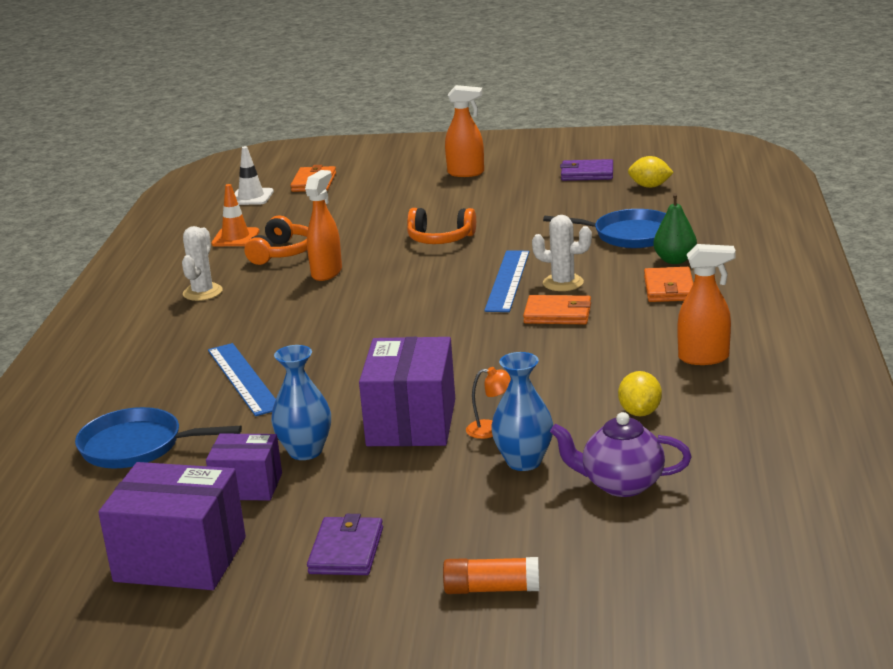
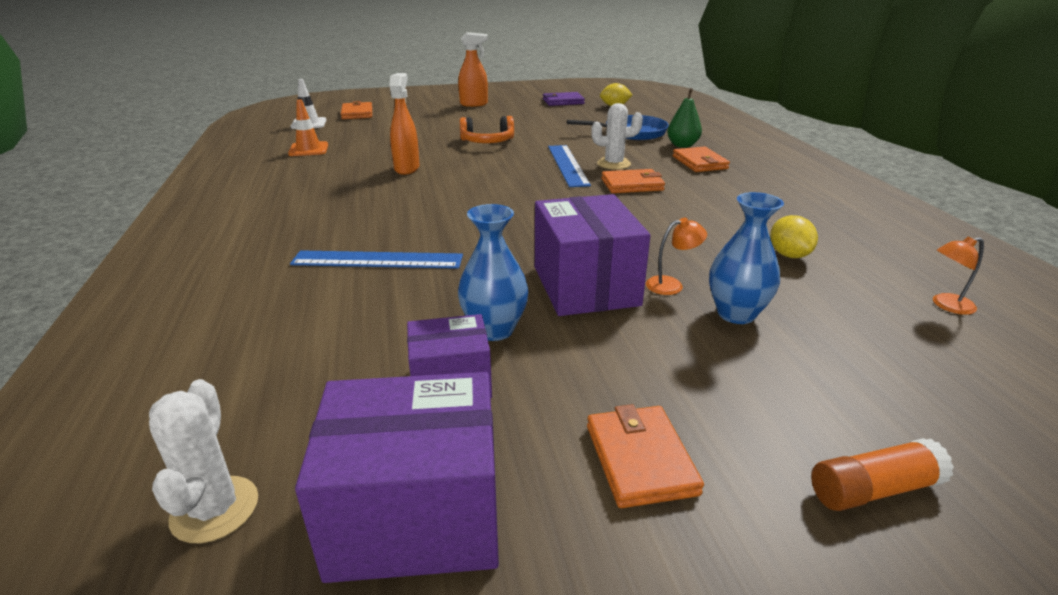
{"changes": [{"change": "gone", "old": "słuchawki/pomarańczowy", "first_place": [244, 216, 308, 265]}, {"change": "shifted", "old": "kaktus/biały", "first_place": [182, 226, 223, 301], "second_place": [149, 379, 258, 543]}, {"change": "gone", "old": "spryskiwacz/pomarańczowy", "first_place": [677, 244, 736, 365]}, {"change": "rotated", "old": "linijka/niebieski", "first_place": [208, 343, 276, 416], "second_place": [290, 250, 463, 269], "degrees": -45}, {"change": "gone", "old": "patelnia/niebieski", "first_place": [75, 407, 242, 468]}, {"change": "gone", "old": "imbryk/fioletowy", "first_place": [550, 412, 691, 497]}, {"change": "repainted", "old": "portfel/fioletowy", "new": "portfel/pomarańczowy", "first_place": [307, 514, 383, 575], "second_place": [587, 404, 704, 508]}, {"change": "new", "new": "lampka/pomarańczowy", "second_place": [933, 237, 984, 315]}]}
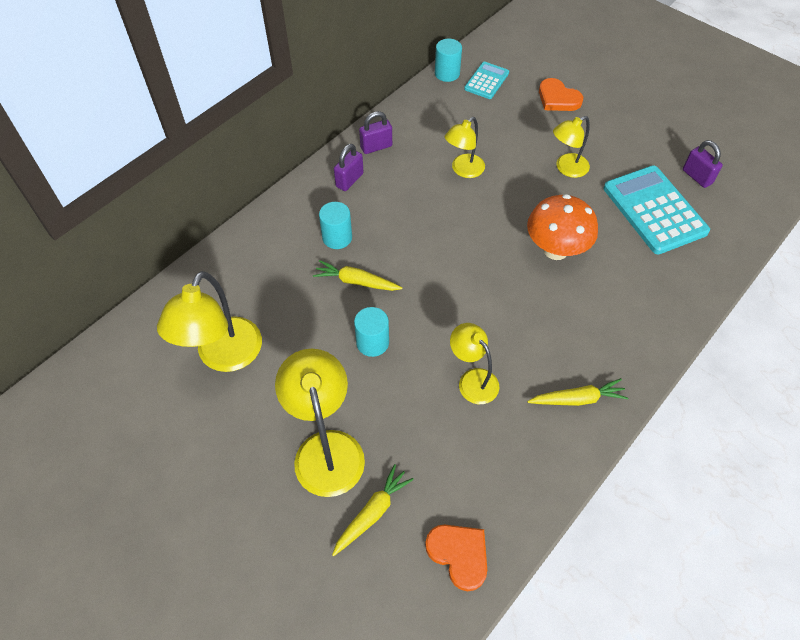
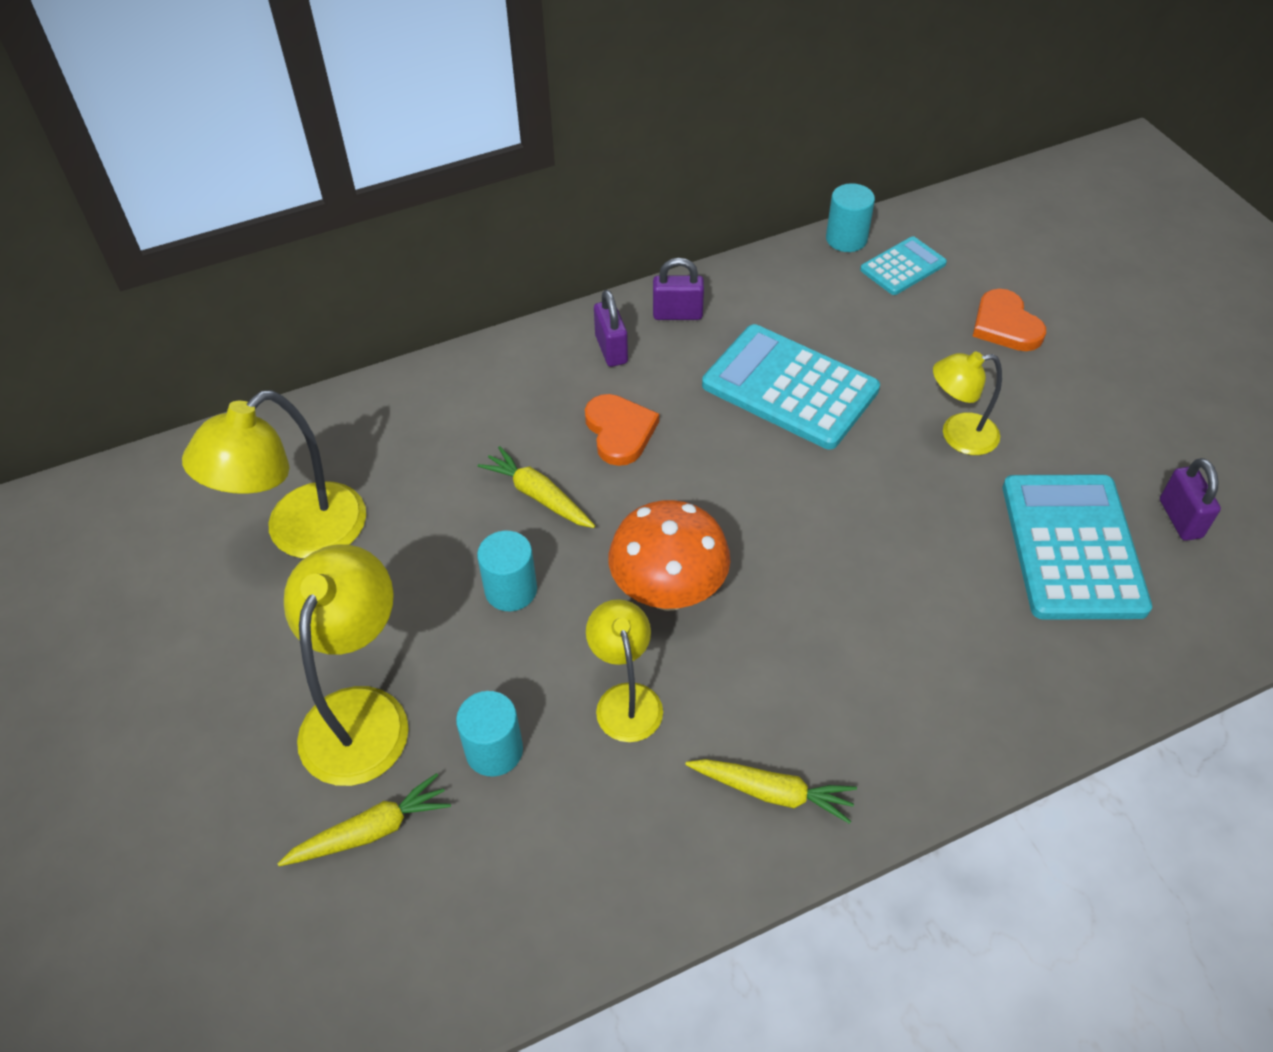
{"changes": [{"change": "swapped", "old": "lampka/żółty", "new": "kalkulator/turkusowy", "first_place": [445, 117, 485, 178], "second_place": [702, 324, 880, 450]}, {"change": "rotated", "old": "kłódka/fioletowy", "first_place": [334, 144, 364, 191], "second_place": [594, 290, 628, 367], "degrees": -75}, {"change": "shifted", "old": "grzyb/pomarańczowy", "first_place": [527, 194, 598, 260], "second_place": [609, 500, 730, 611]}, {"change": "shifted", "old": "walec/turkusowy", "first_place": [319, 202, 352, 249], "second_place": [456, 691, 523, 777]}, {"change": "shifted", "old": "serce/pomarańczowy", "first_place": [425, 525, 487, 591], "second_place": [585, 394, 659, 466]}]}
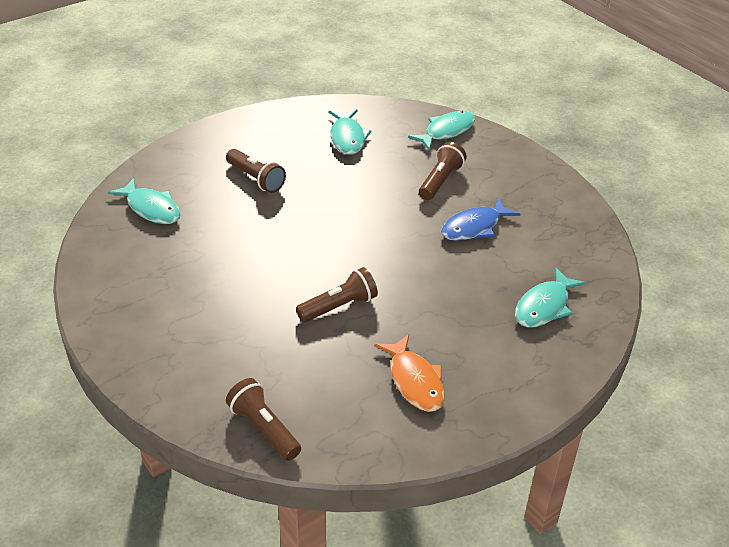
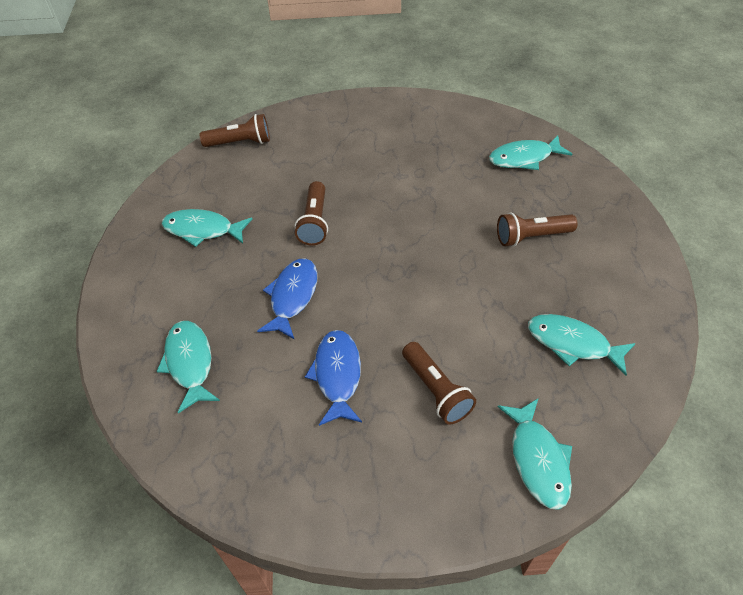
{"changes": [{"change": "repainted", "old": "ryba/pomarańczowy", "new": "ryba/turkusowy", "first_place": [374, 334, 445, 412], "second_place": [161, 209, 252, 247]}, {"change": "new", "new": "ryba/niebieski", "second_place": [257, 258, 318, 340]}]}
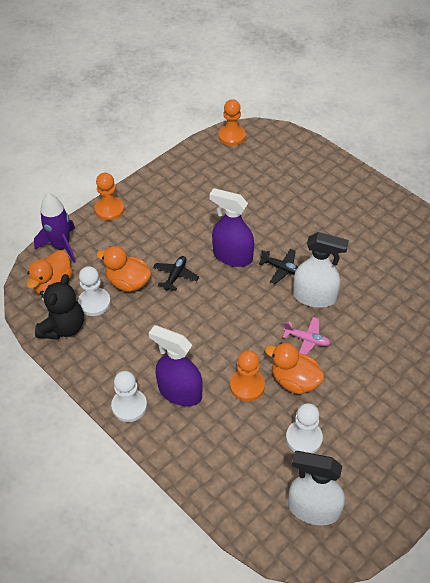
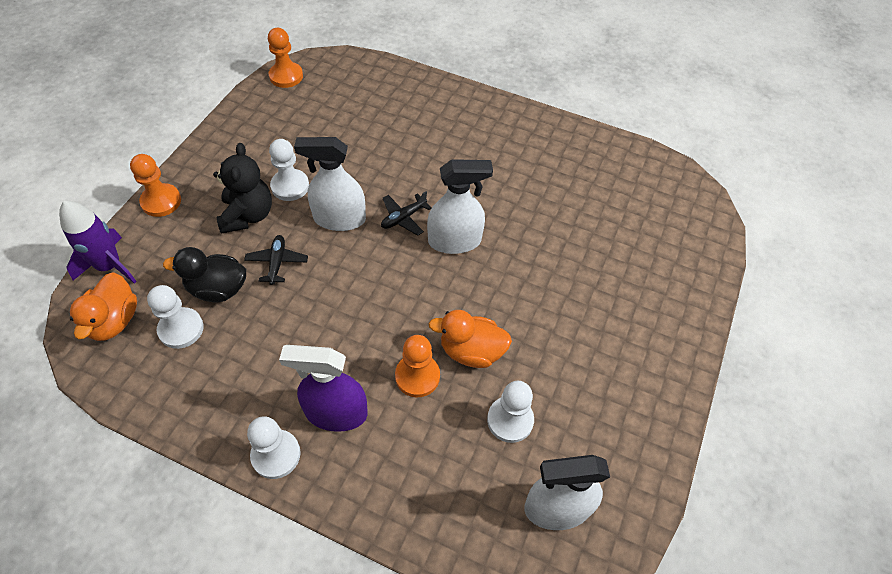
{"changes": [{"change": "repainted", "old": "spryskiwacz/fioletowy", "new": "spryskiwacz/biały", "first_place": [209, 188, 254, 267], "second_place": [294, 137, 366, 231]}, {"change": "repainted", "old": "kaczka/pomarańczowy", "new": "kaczka/czarny", "first_place": [96, 246, 151, 292], "second_place": [163, 247, 246, 302]}, {"change": "rotated", "old": "samolot/czarny", "first_place": [259, 249, 298, 284], "second_place": [381, 191, 432, 236], "degrees": 135}, {"change": "shifted", "old": "miś/czarny", "first_place": [35, 274, 84, 340], "second_place": [213, 143, 272, 233]}, {"change": "gone", "old": "samolot/różowy", "first_place": [282, 317, 330, 355]}, {"change": "new", "new": "pionek/biały", "second_place": [269, 139, 309, 201]}]}
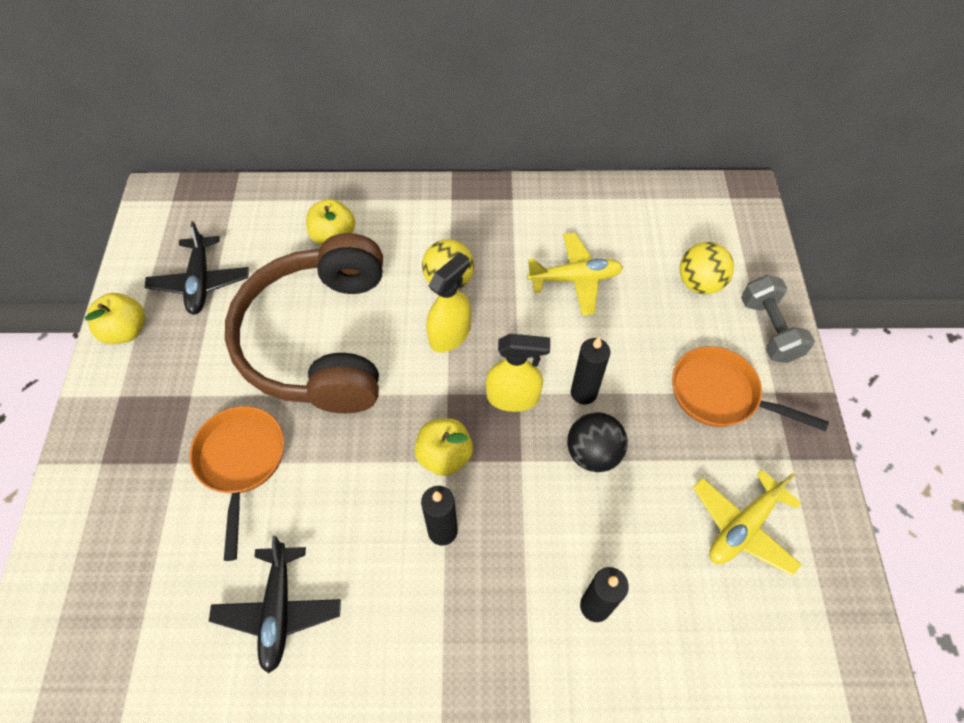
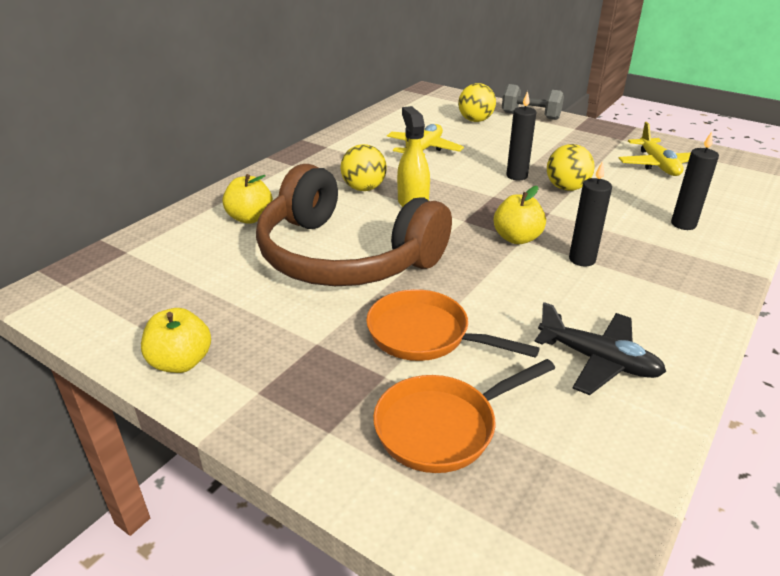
{"changes": [{"change": "gone", "old": "samolot/czarny", "first_place": [145, 221, 249, 315]}, {"change": "gone", "old": "spryskiwacz/żółty", "first_place": [486, 334, 550, 412]}, {"change": "shifted", "old": "patelnia/pomarańczowy", "first_place": [672, 346, 829, 431], "second_place": [373, 359, 555, 473]}, {"change": "repainted", "old": "piłka/czarny", "new": "piłka/żółty", "first_place": [567, 412, 628, 472], "second_place": [547, 144, 595, 191]}]}
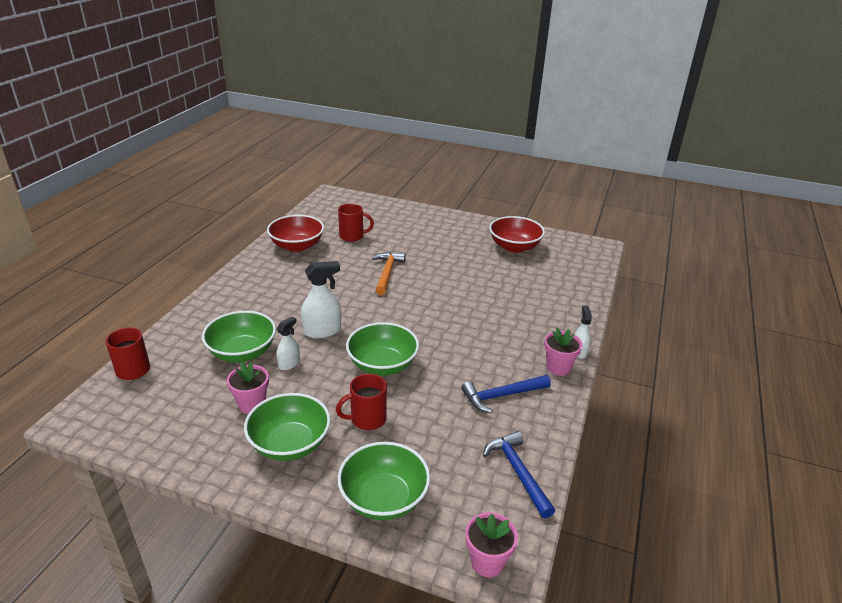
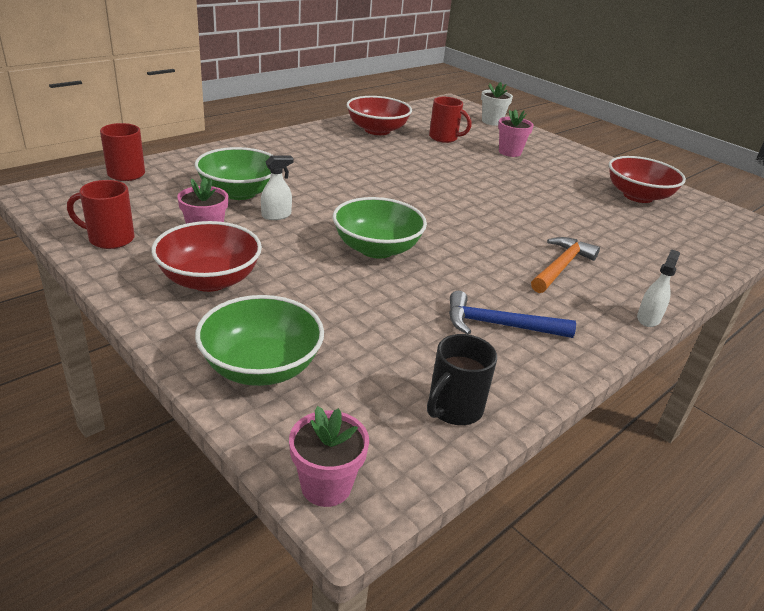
{"changes": [{"change": "shifted", "old": "młotek/pomarańczowy", "first_place": [373, 252, 406, 295], "second_place": [531, 237, 600, 293]}, {"change": "gone", "old": "spryskiwacz/biały", "first_place": [301, 261, 341, 338]}, {"change": "shifted", "old": "doniczka/różowy", "first_place": [544, 328, 582, 376], "second_place": [498, 109, 534, 157]}, {"change": "shifted", "old": "kubek/czerwony", "first_place": [336, 374, 387, 430], "second_place": [67, 180, 135, 249]}, {"change": "repainted", "old": "miska/zielony", "new": "miska/czerwony", "first_place": [244, 393, 330, 461], "second_place": [151, 221, 262, 292]}, {"change": "swapped", "old": "młotek/niebieski", "new": "kubek/czarny", "first_place": [483, 431, 555, 519], "second_place": [427, 334, 497, 425]}, {"change": "new", "new": "doniczka/biały", "second_place": [481, 82, 513, 126]}]}
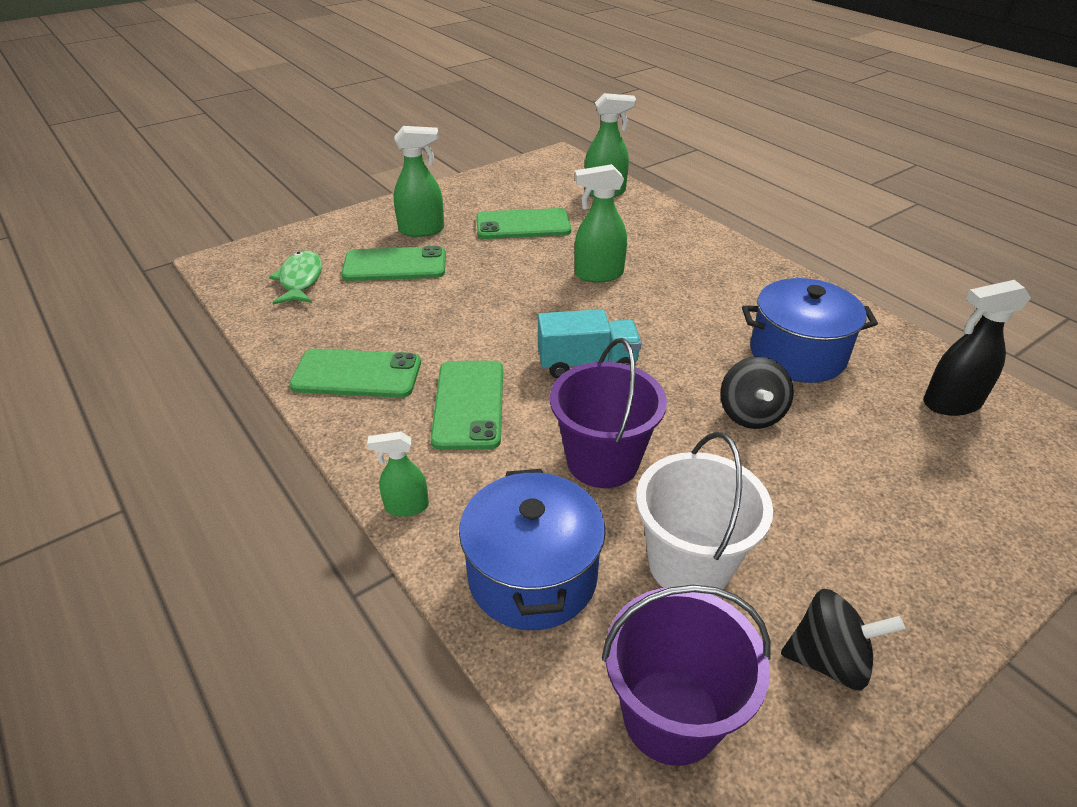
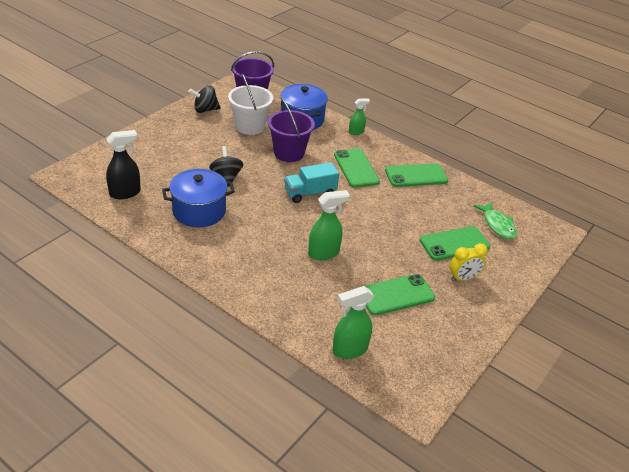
{"changes": [{"change": "swapped", "old": "spryskiwacz/zielony", "new": "budzik/żółty", "first_place": [394, 126, 444, 237], "second_place": [449, 243, 488, 281]}]}
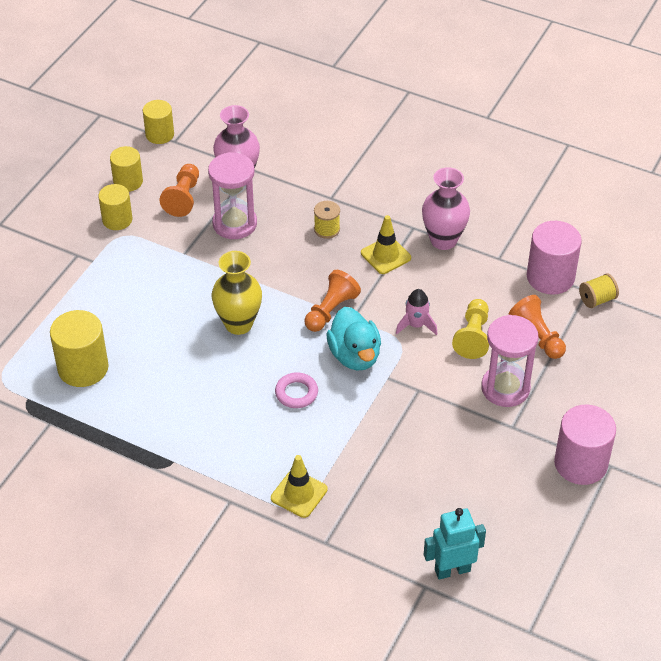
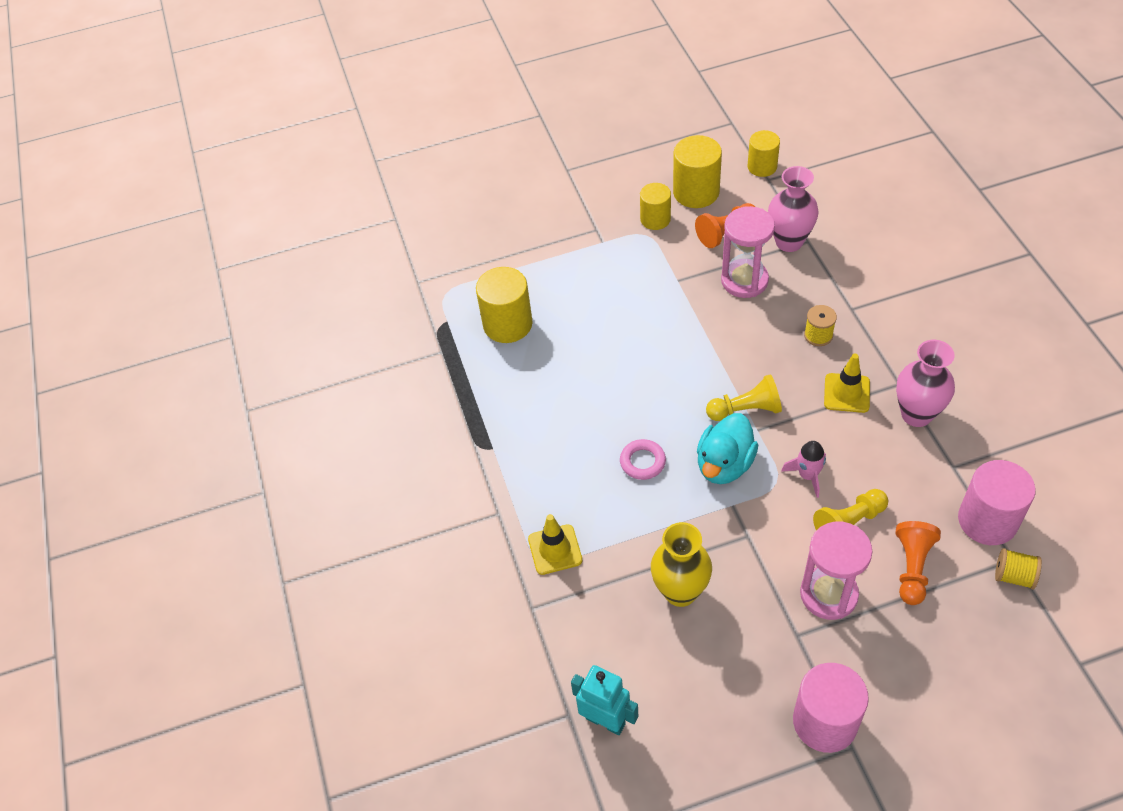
{"changes": [{"change": "scaled", "old": "walec/żółty", "first_place": [110, 146, 143, 192], "second_place": [673, 135, 722, 208], "factor": 1.54}, {"change": "shifted", "old": "wazon/żółty", "first_place": [212, 251, 262, 335], "second_place": [651, 522, 712, 607]}, {"change": "repainted", "old": "pionek/pomarańczowy", "new": "pionek/żółty", "first_place": [305, 270, 361, 332], "second_place": [706, 374, 782, 421]}]}
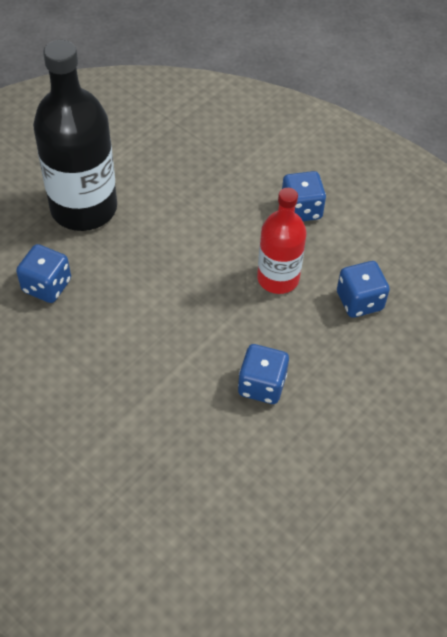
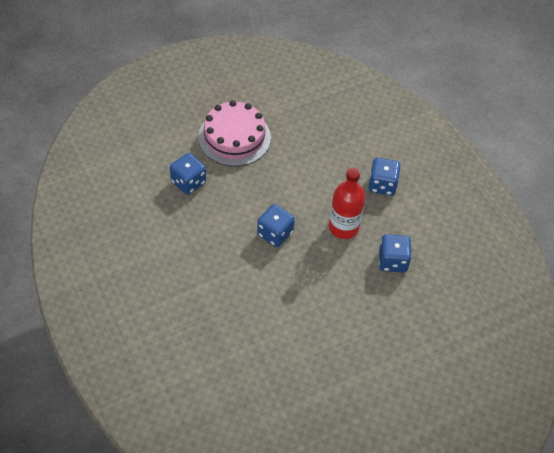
{"changes": [{"change": "swapped", "old": "butelka/czarny", "new": "tort/różowy", "first_place": [33, 40, 117, 231], "second_place": [198, 100, 271, 166]}, {"change": "shifted", "old": "kostka do gry/niebieski", "first_place": [238, 344, 289, 404], "second_place": [257, 204, 295, 247]}]}
